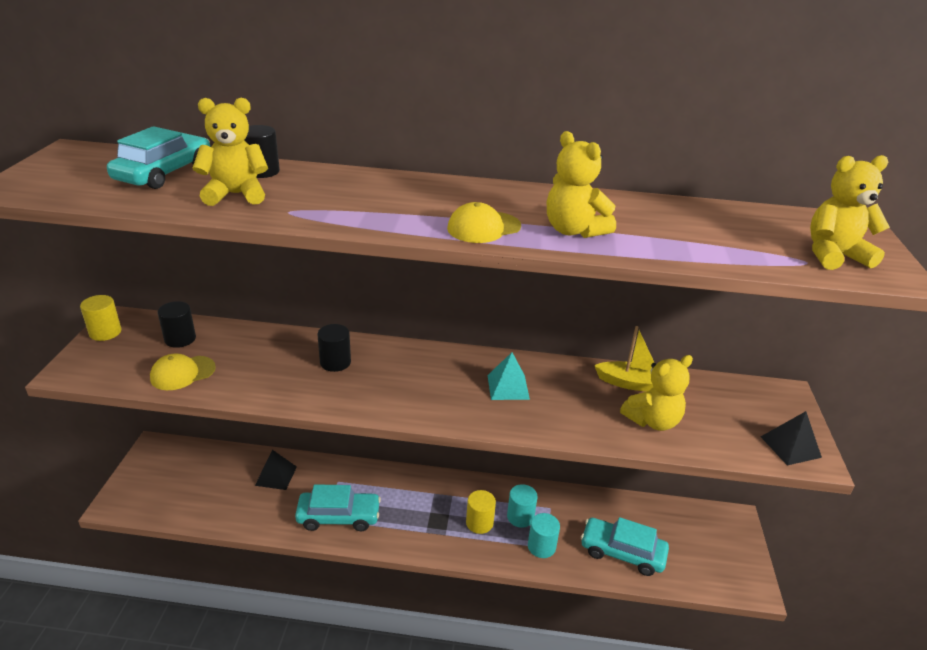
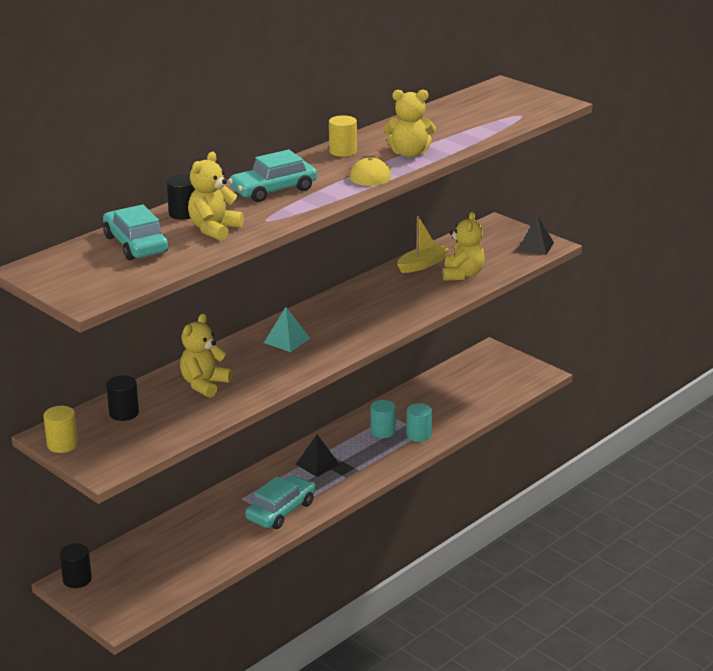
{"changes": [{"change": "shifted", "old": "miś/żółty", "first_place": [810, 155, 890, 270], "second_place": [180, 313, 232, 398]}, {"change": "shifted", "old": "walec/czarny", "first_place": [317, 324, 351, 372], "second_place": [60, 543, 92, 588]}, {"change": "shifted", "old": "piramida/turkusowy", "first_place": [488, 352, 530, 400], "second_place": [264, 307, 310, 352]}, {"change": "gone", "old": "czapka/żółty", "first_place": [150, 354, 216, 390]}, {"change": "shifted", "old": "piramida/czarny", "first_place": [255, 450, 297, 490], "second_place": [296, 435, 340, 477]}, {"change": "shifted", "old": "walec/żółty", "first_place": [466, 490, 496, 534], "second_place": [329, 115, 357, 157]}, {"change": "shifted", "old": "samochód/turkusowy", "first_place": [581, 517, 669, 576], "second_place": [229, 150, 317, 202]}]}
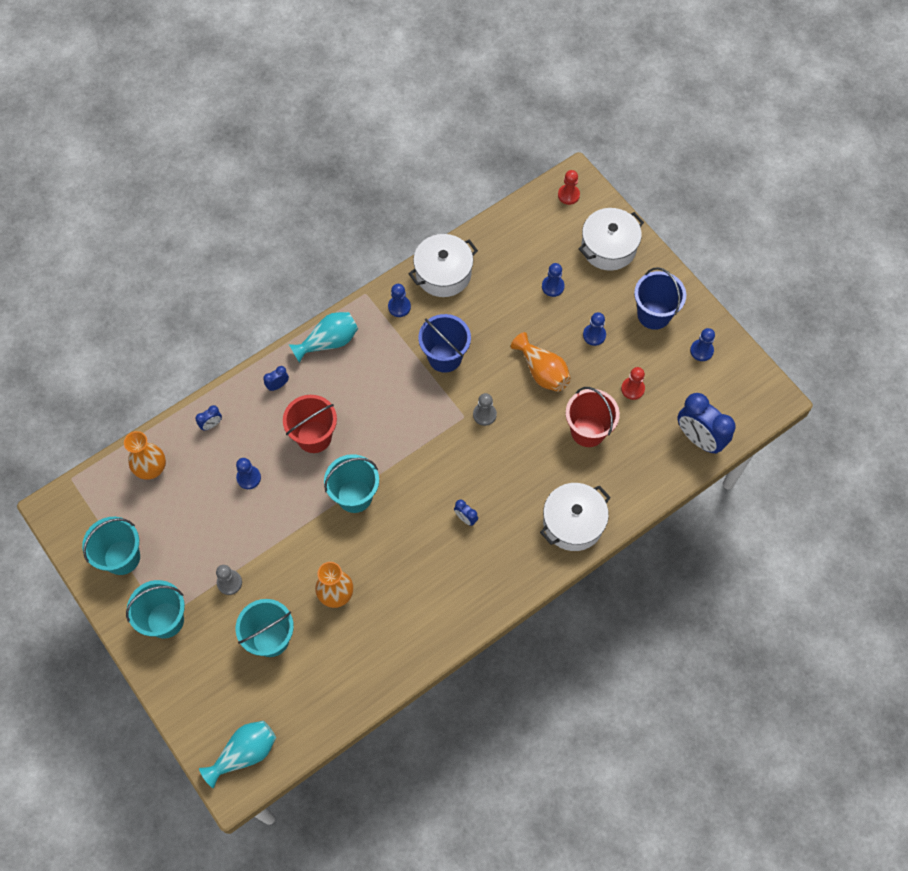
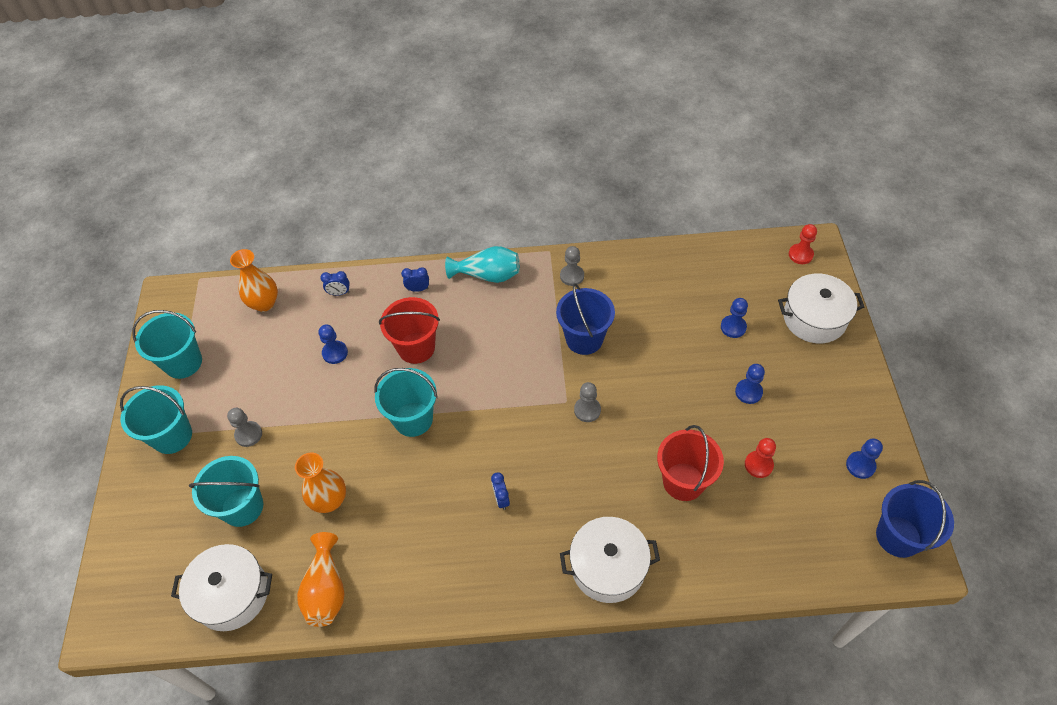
{"changes": [{"change": "shifted", "old": "garnek/biały", "first_place": [409, 234, 478, 297], "second_place": [171, 544, 272, 631]}, {"change": "shifted", "old": "wiadro/niebieski", "first_place": [634, 267, 686, 330], "second_place": [876, 480, 954, 558]}, {"change": "repainted", "old": "pionek/niebieski", "new": "pionek/szary", "first_place": [388, 284, 411, 317], "second_place": [560, 246, 584, 286]}, {"change": "shifted", "old": "wazon/pomarańczowy", "first_place": [511, 332, 571, 392], "second_place": [297, 532, 345, 627]}, {"change": "gone", "old": "budzik/niebieski", "first_place": [677, 393, 736, 454]}, {"change": "gone", "old": "wazon/turkusowy", "first_place": [199, 721, 276, 788]}]}
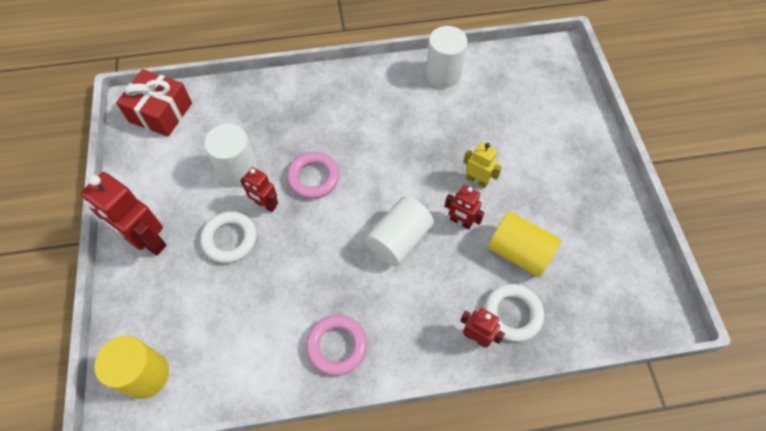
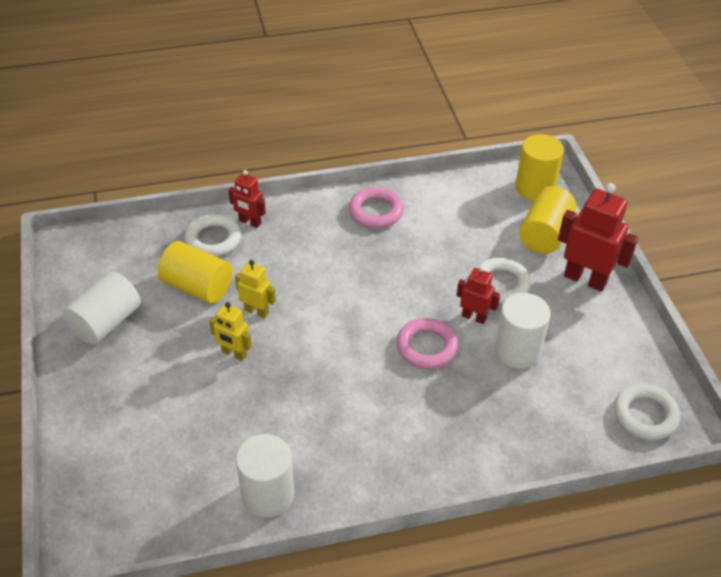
{"changes": [{"change": "swapped", "old": "prezent/czerwony", "new": "pierścień/biały", "first_place": [116, 69, 192, 137], "second_place": [614, 384, 680, 440]}, {"change": "repainted", "old": "robot/czerwony", "new": "robot/żółty", "first_place": [445, 185, 485, 229], "second_place": [235, 260, 276, 318]}, {"change": "shifted", "old": "walec/biały", "first_place": [365, 196, 434, 266], "second_place": [63, 271, 141, 345]}, {"change": "new", "new": "walec/żółty", "second_place": [519, 186, 576, 254]}]}
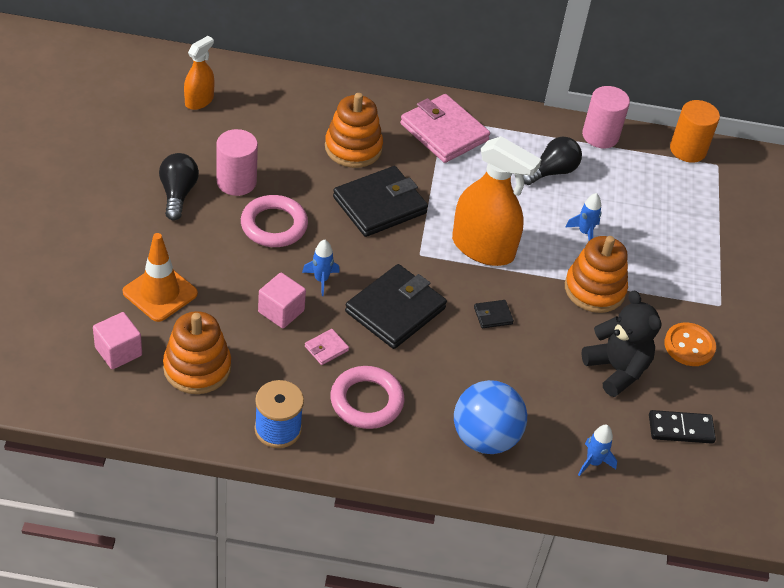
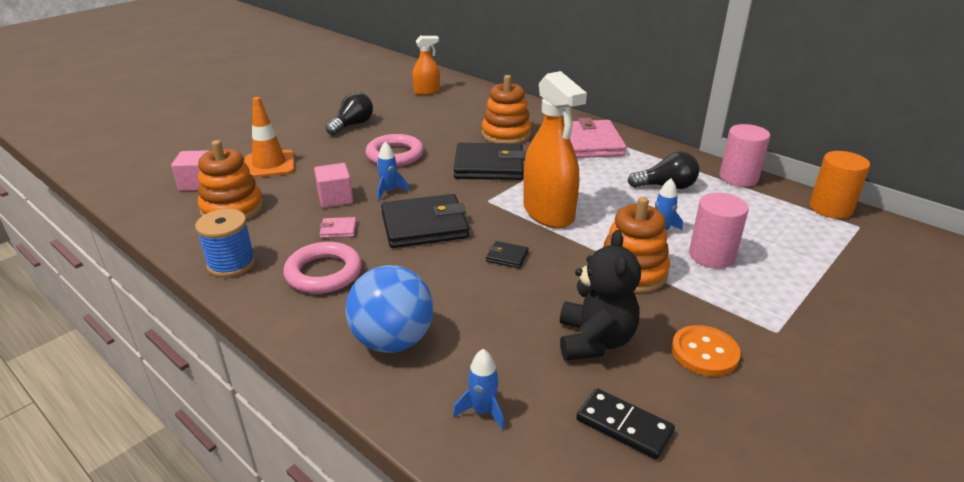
{"changes": [{"change": "shifted", "old": "walec/różowy", "first_place": [216, 129, 258, 196], "second_place": [689, 193, 749, 269]}]}
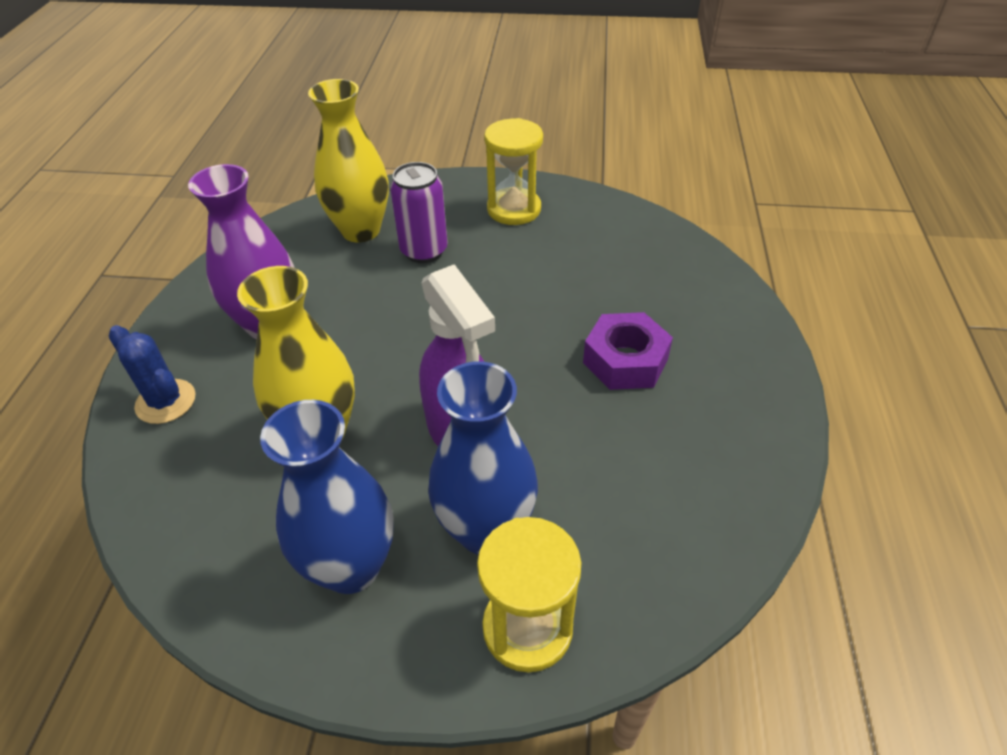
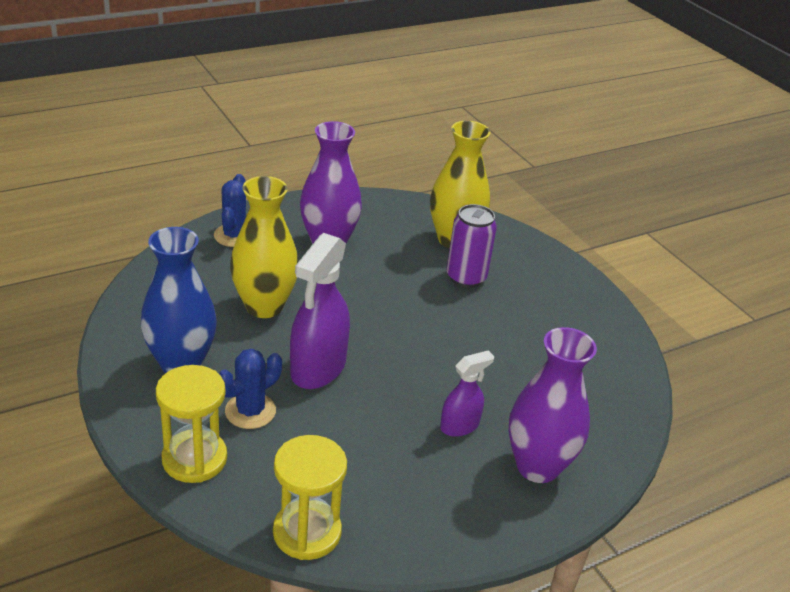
{"changes": [{"change": "shifted", "old": "klepsydra/żółty", "first_place": [484, 118, 543, 225], "second_place": [273, 435, 347, 560]}, {"change": "swapped", "old": "nakrętka/fioletowy", "new": "spryskiwacz/fioletowy", "first_place": [583, 312, 673, 390], "second_place": [440, 350, 494, 437]}, {"change": "swapped", "old": "wazon/niebieski", "new": "kaktus/niebieski", "first_place": [428, 361, 538, 555], "second_place": [219, 349, 282, 429]}, {"change": "new", "new": "wazon/fioletowy", "second_place": [509, 327, 597, 483]}]}
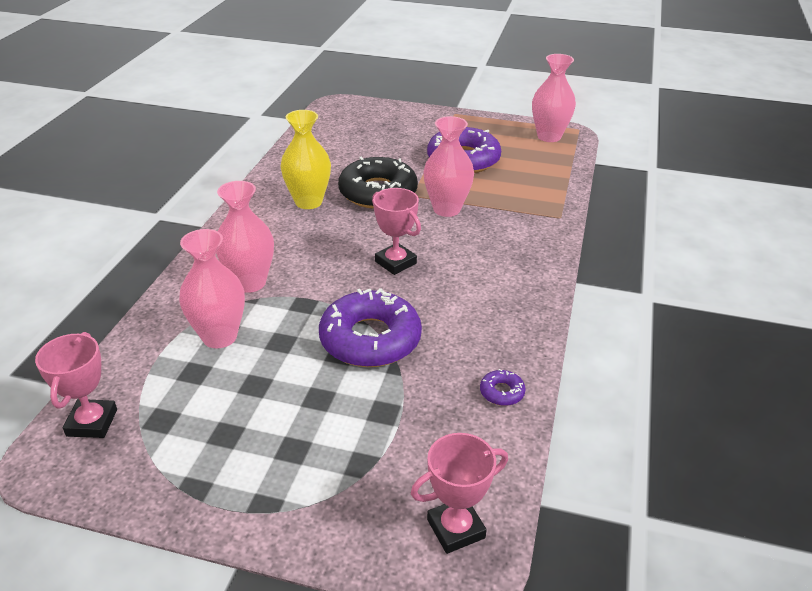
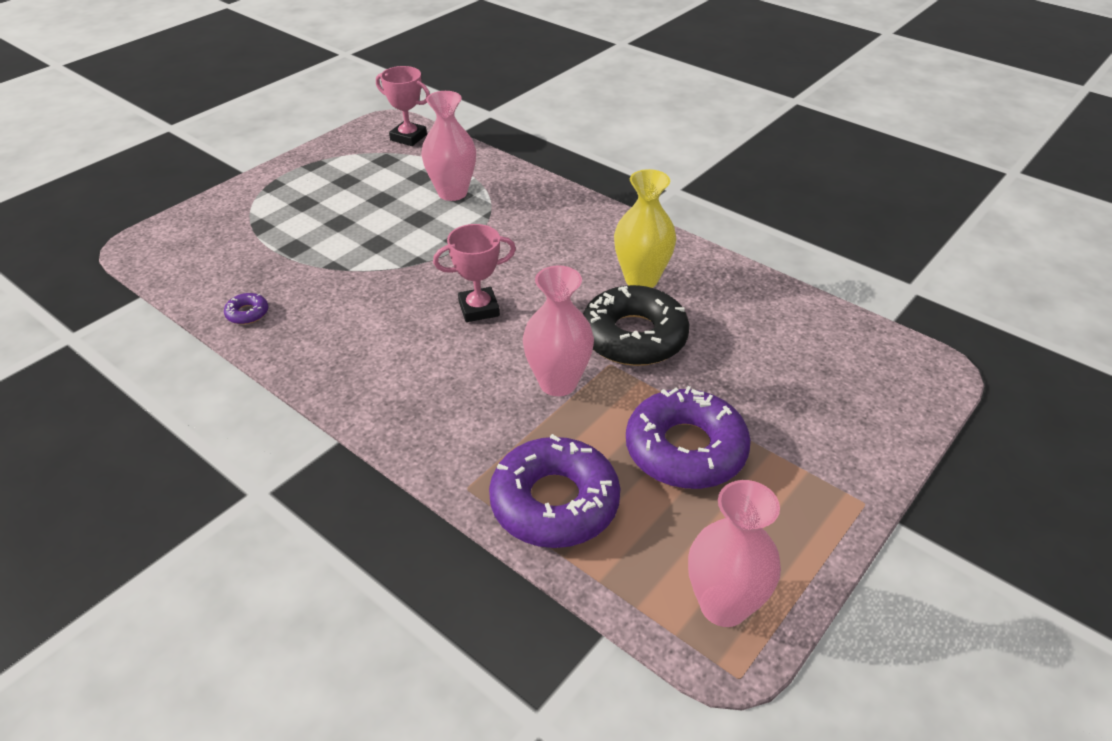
{"changes": [{"change": "gone", "old": "wazon/różowy", "first_place": [216, 181, 274, 293]}, {"change": "shifted", "old": "donut/fioletowy", "first_place": [319, 288, 422, 367], "second_place": [489, 434, 620, 548]}, {"change": "gone", "old": "puchar/różowy", "first_place": [411, 433, 508, 554]}]}
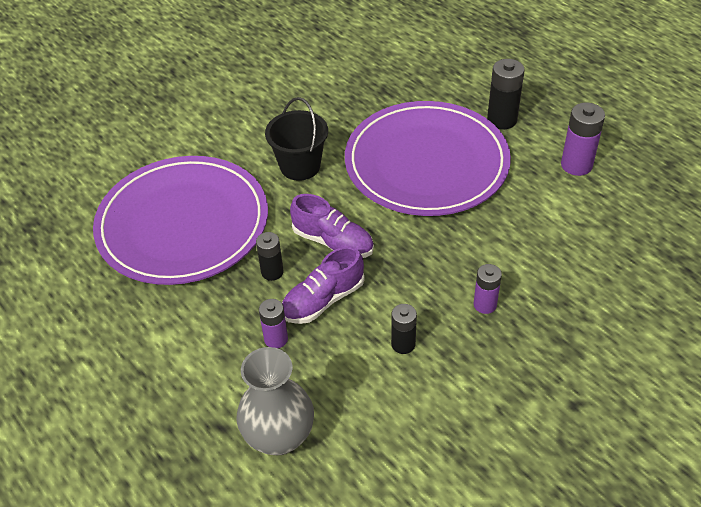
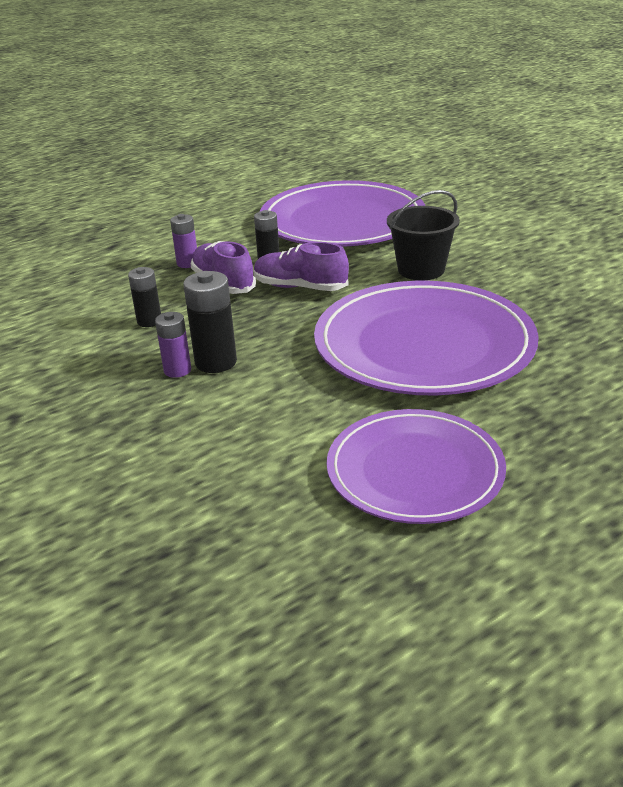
{"changes": [{"change": "shifted", "old": "bateria/czarny", "first_place": [487, 59, 525, 129], "second_place": [183, 271, 237, 373]}, {"change": "swapped", "old": "bateria/fioletowy", "new": "talerz/fioletowy", "first_place": [561, 103, 605, 176], "second_place": [326, 409, 506, 524]}, {"change": "rotated", "old": "but/fioletowy", "first_place": [290, 194, 374, 258], "second_place": [254, 242, 349, 291], "degrees": 75}, {"change": "gone", "old": "wazon/szary", "first_place": [236, 347, 314, 455]}]}
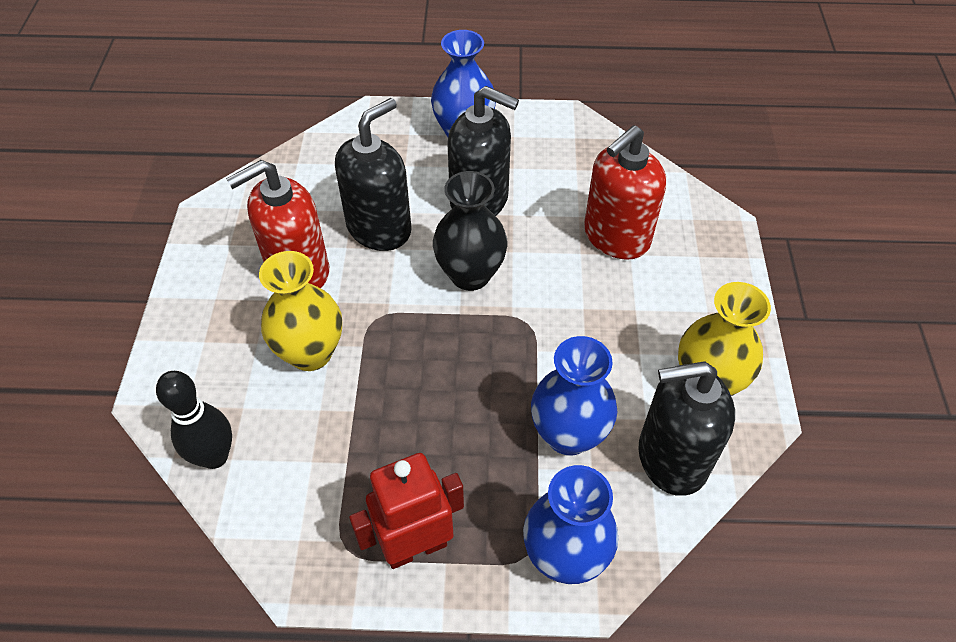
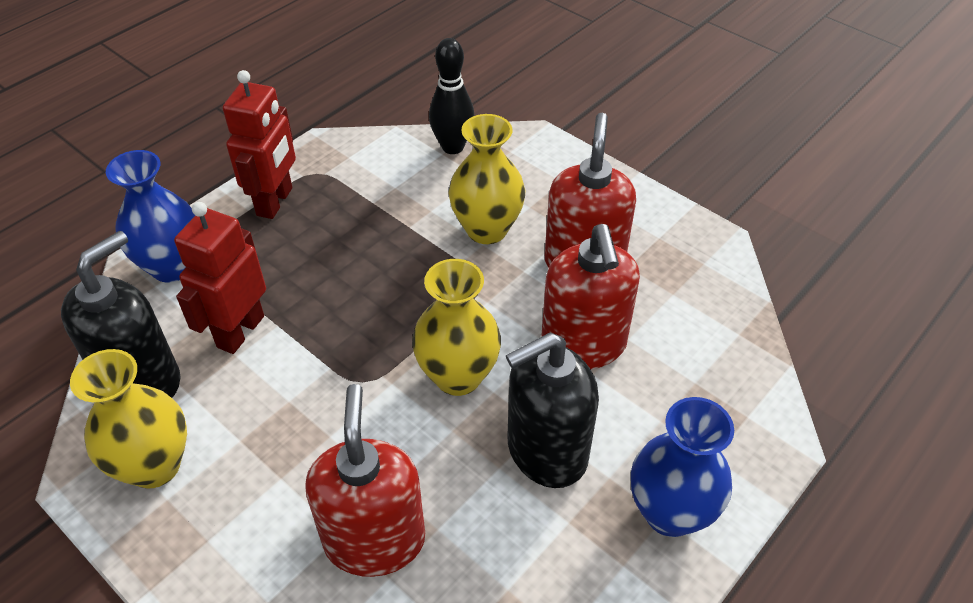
{"changes": [{"change": "repainted", "old": "dozownik mydła/czarny", "new": "dozownik mydła/czerwony", "first_place": [335, 98, 412, 251], "second_place": [541, 224, 640, 369]}, {"change": "repainted", "old": "wazon/czarny", "new": "wazon/żółty", "first_place": [433, 171, 508, 291], "second_place": [412, 259, 501, 396]}, {"change": "swapped", "old": "wazon/niebieski", "new": "robot/czerwony", "first_place": [531, 336, 617, 456], "second_place": [174, 202, 266, 354]}]}
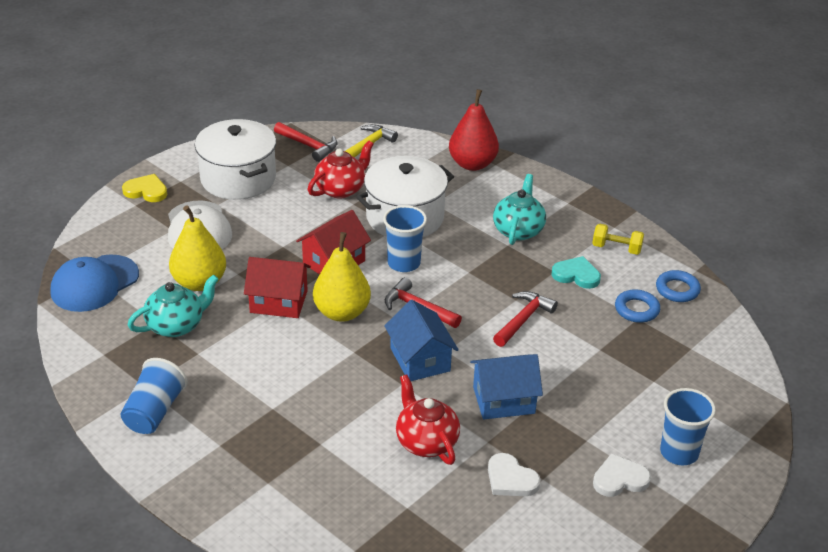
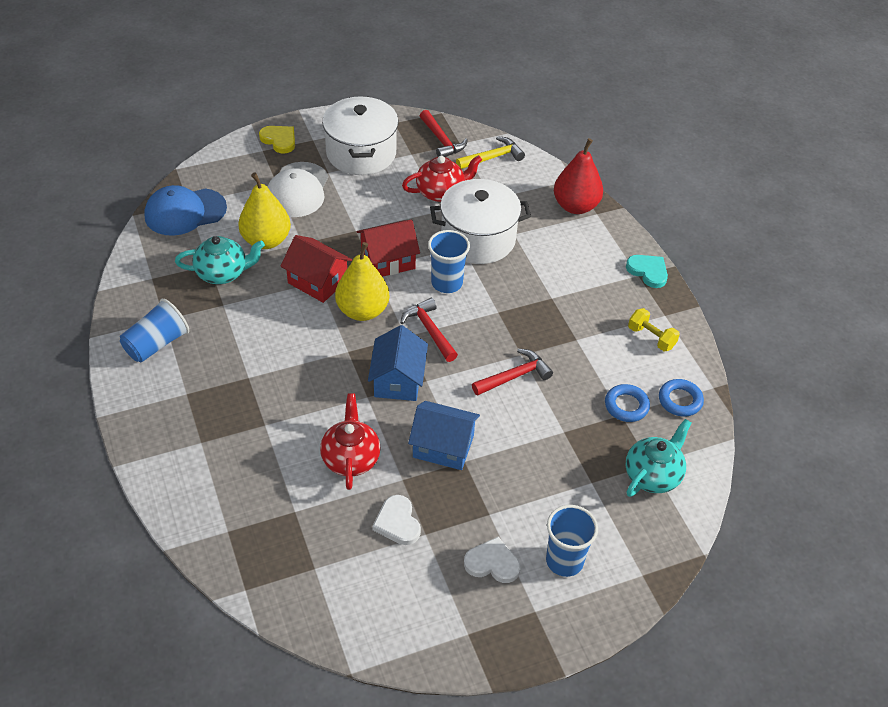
{"changes": [{"change": "shifted", "old": "imbryk/turkusowy", "first_place": [493, 174, 546, 245], "second_place": [626, 419, 691, 497]}, {"change": "shifted", "old": "serce/turkusowy", "first_place": [551, 256, 601, 289], "second_place": [626, 255, 668, 288]}]}
